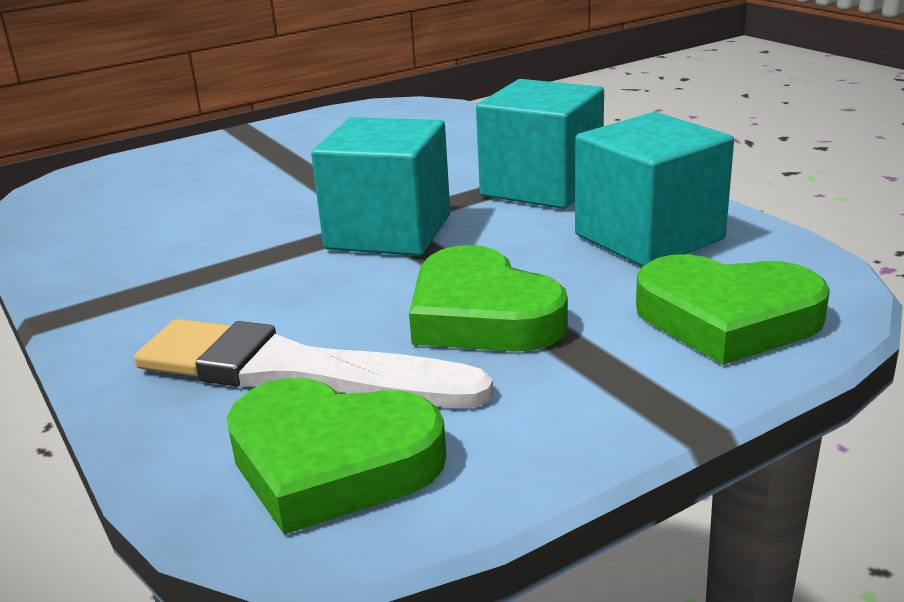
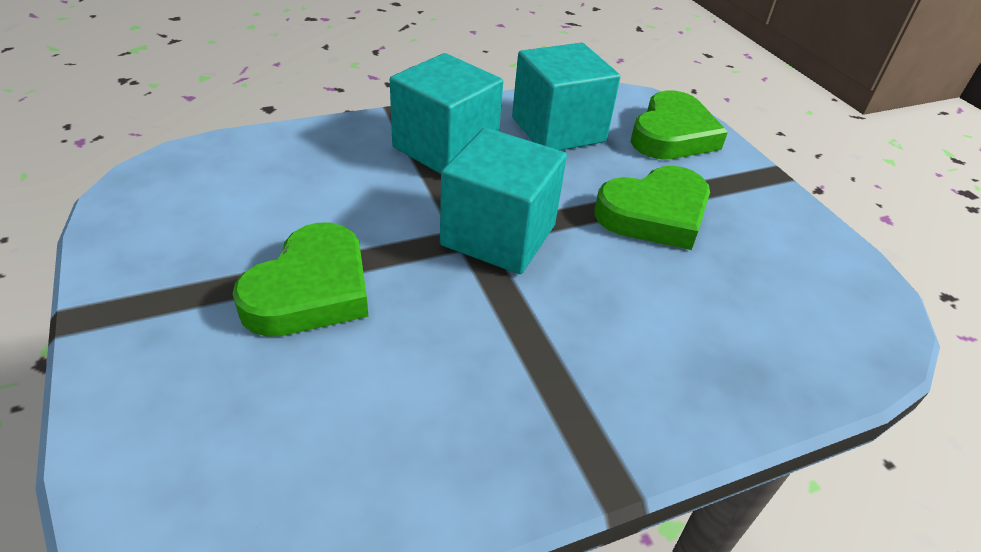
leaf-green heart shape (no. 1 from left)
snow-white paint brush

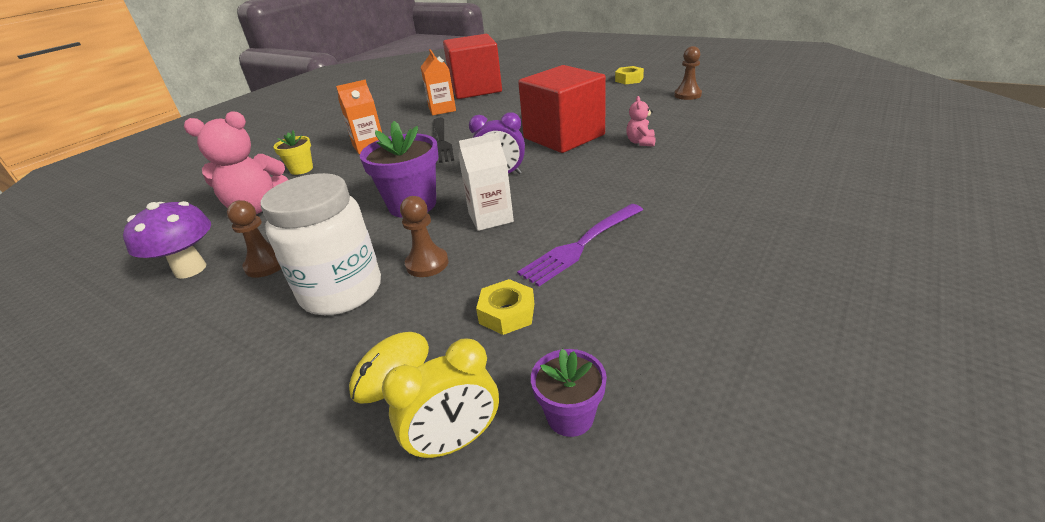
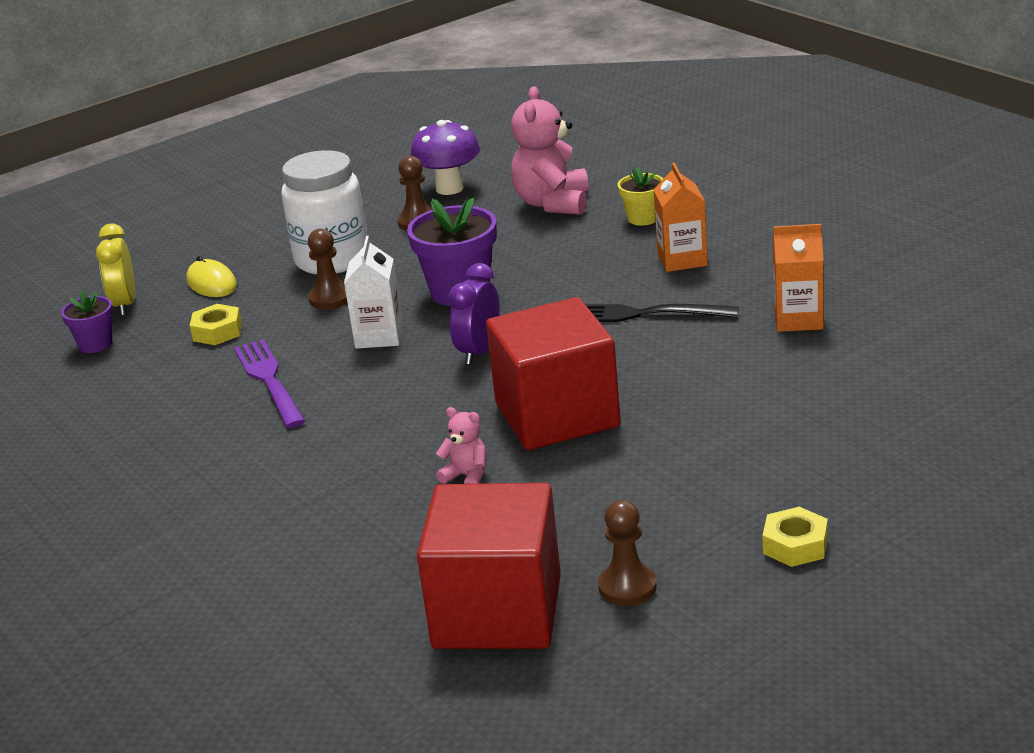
red cube (no. 1 from left)

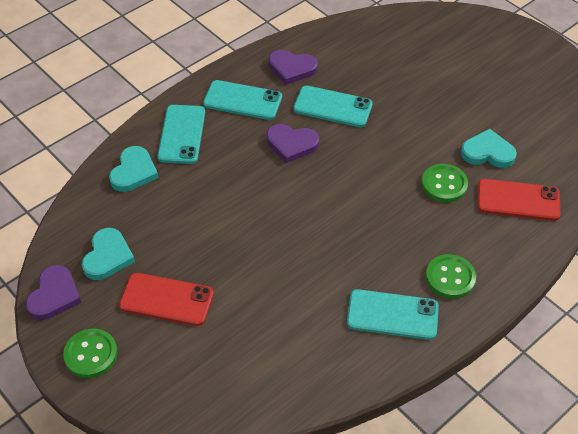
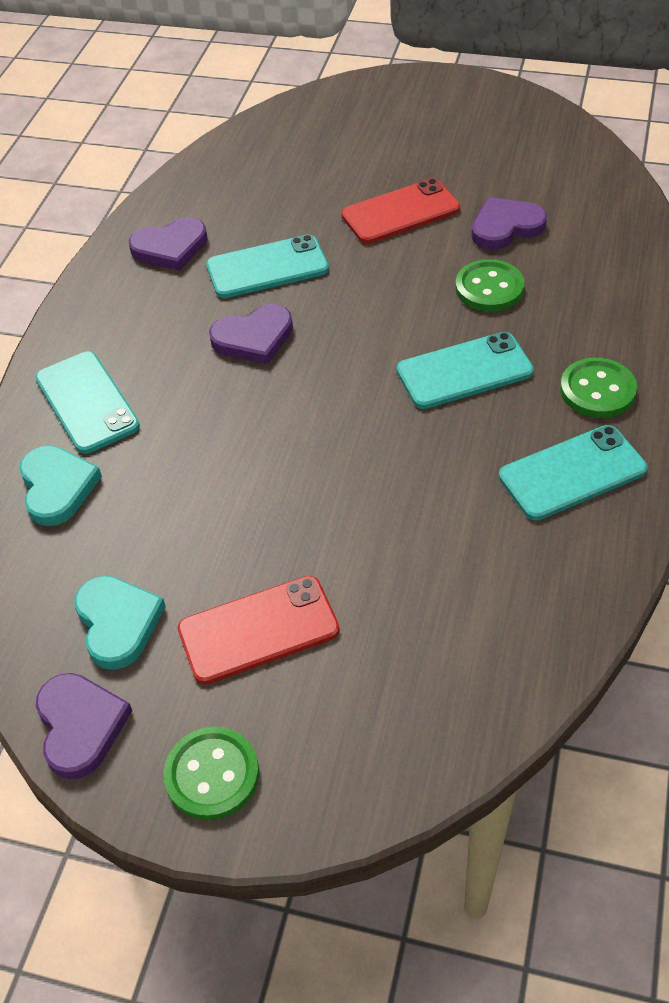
red mobile phone (no. 2 from left)
turquoise mobile phone (no. 3 from left)
purple heart shape (no. 4 from left)

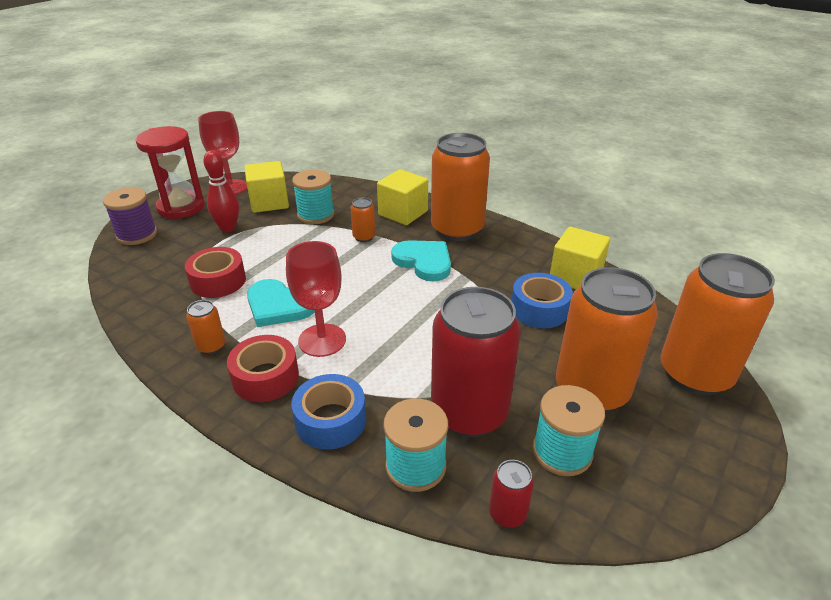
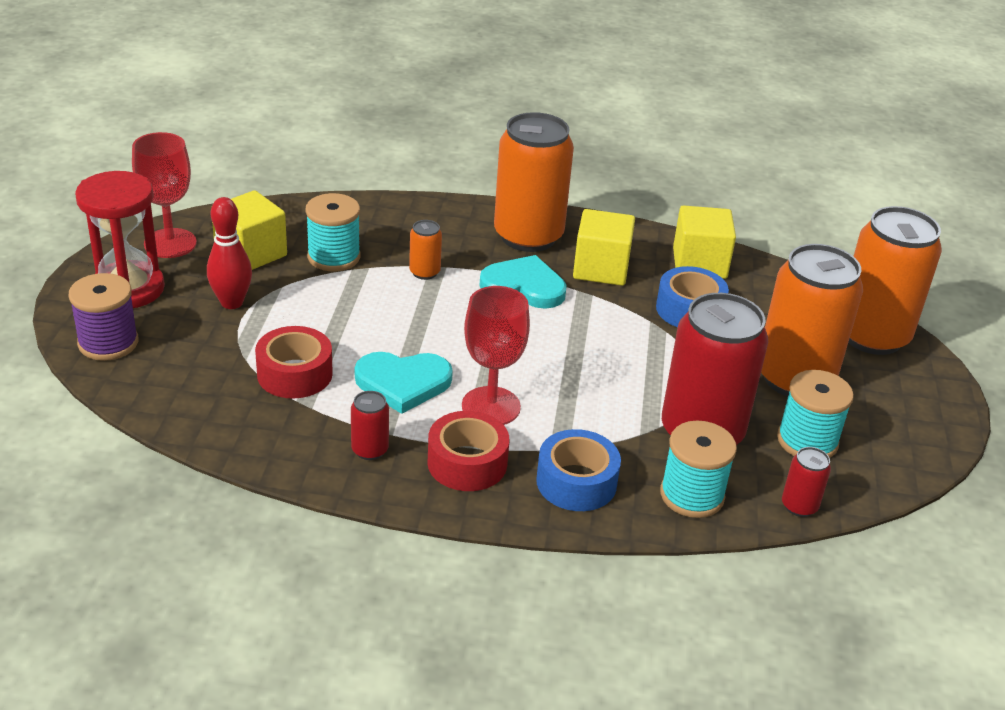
red tin (no. 1 from left)
yellow cube (no. 2 from left)

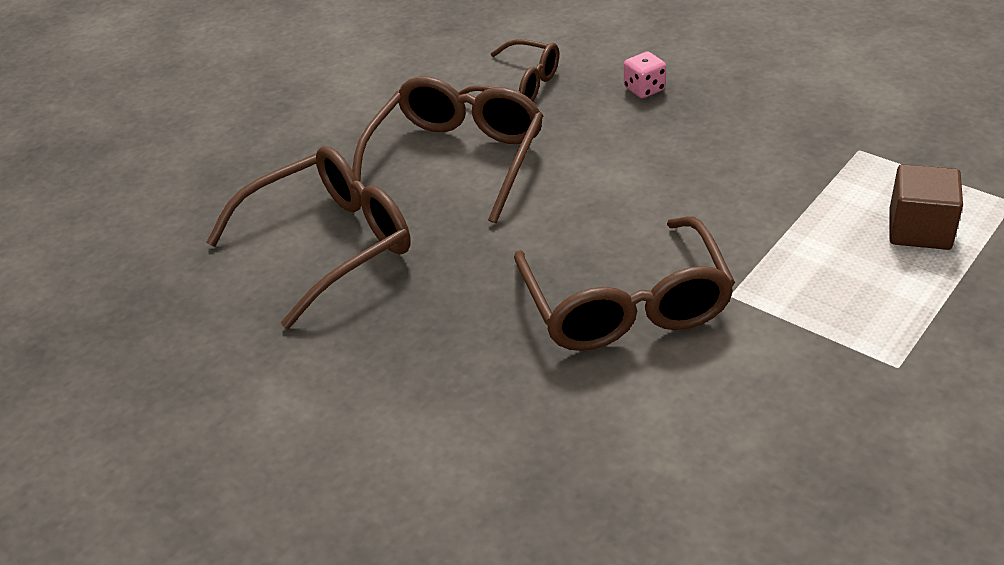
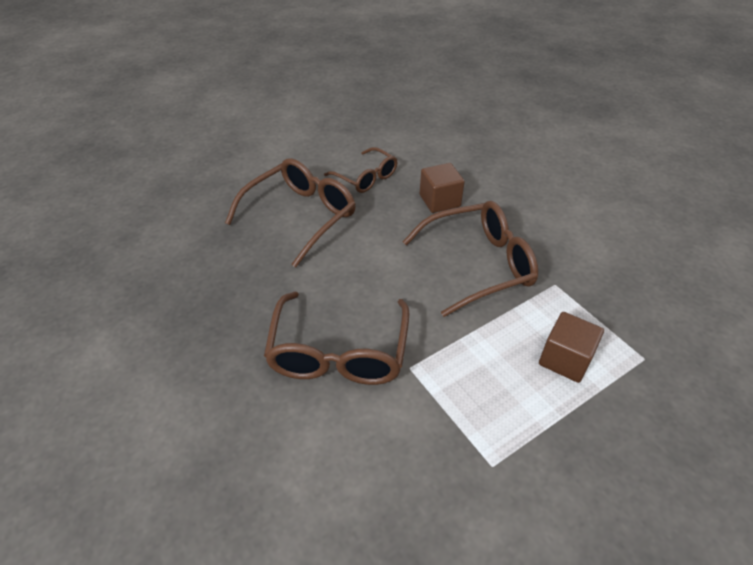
dark brown spectacles (no. 4 from left)
dark brown cube (no. 1 from left)

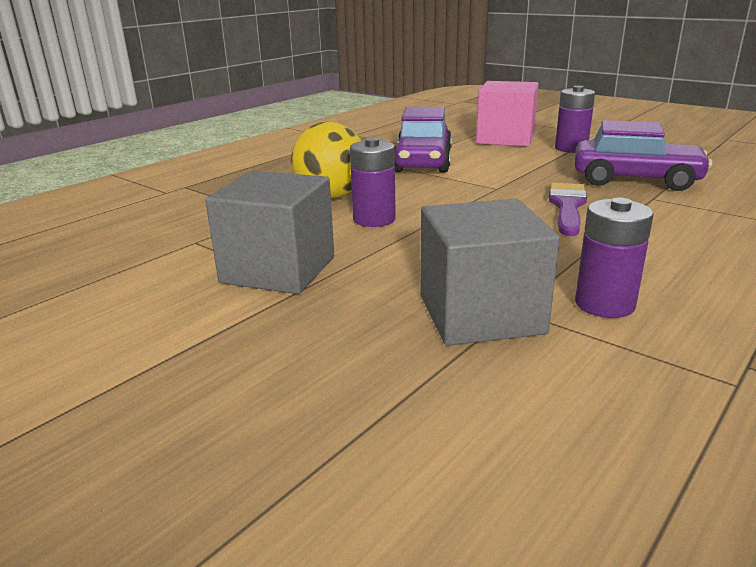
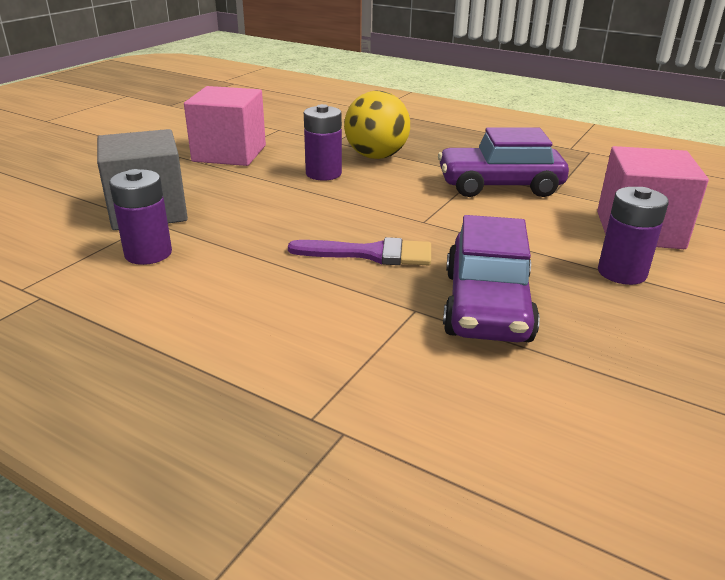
rose-pink cube (no. 1 from left)

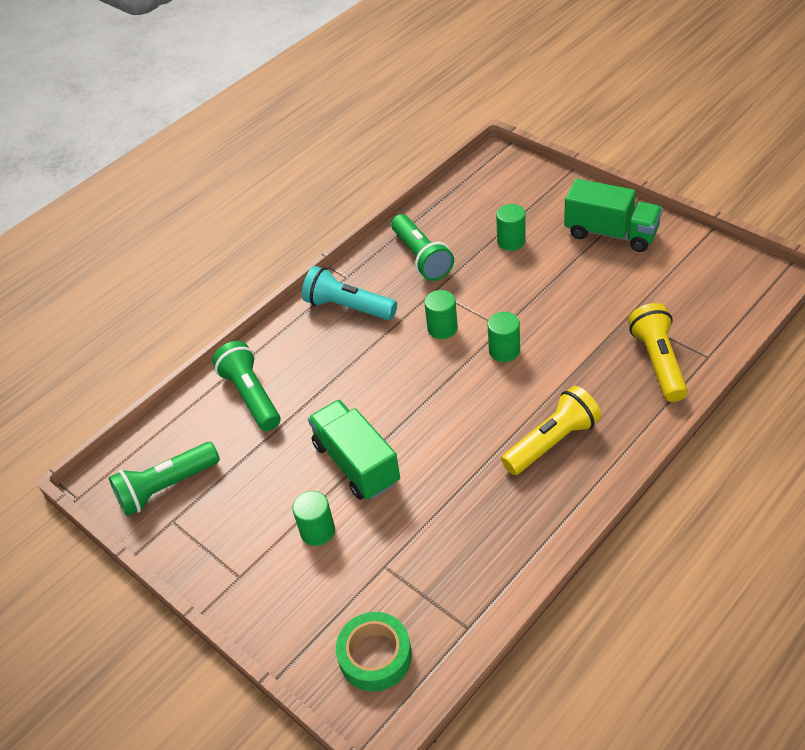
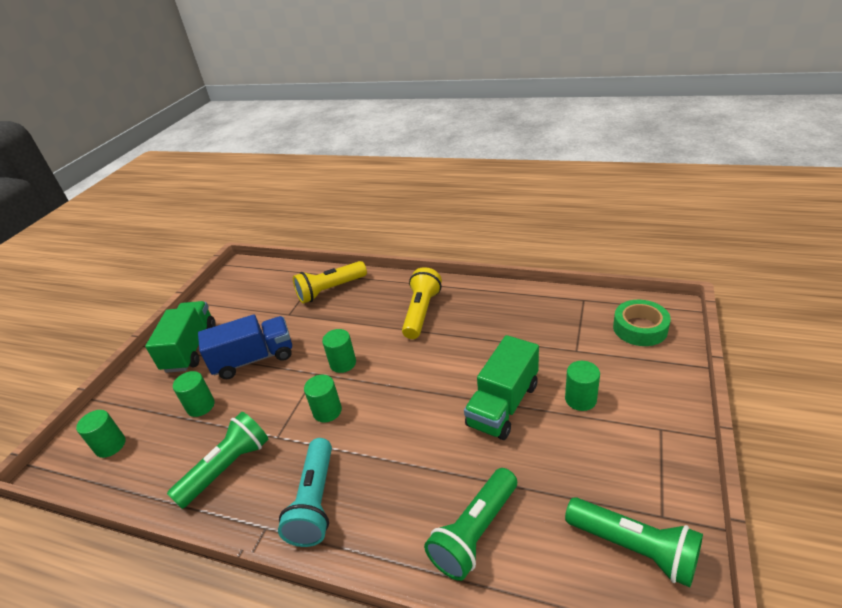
leaf-green solid cylinder (no. 1 from left)
royal blue toy truck
yellow flashlight (no. 2 from left)

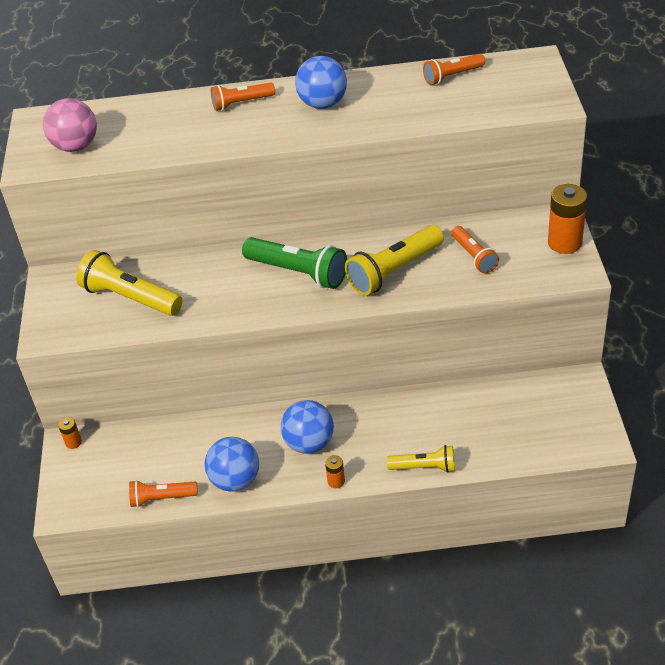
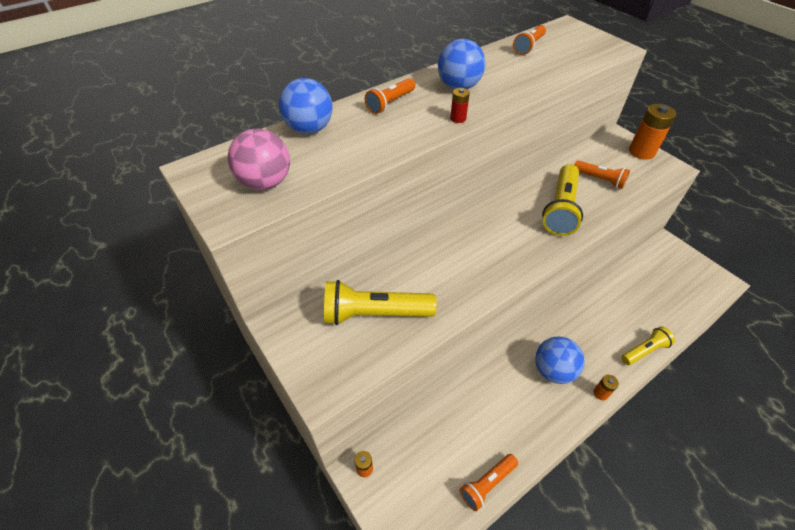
royal blue ball (no. 1 from left)
red AA battery
leaf-green flashlight

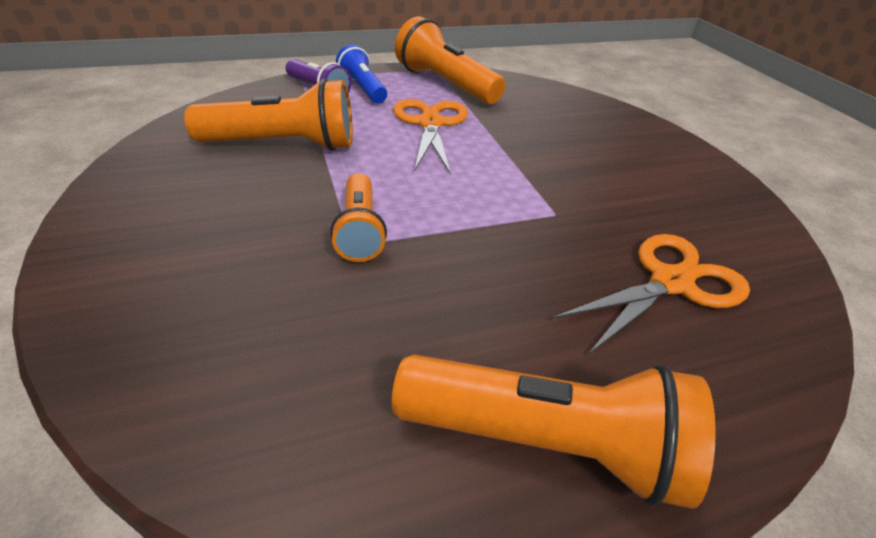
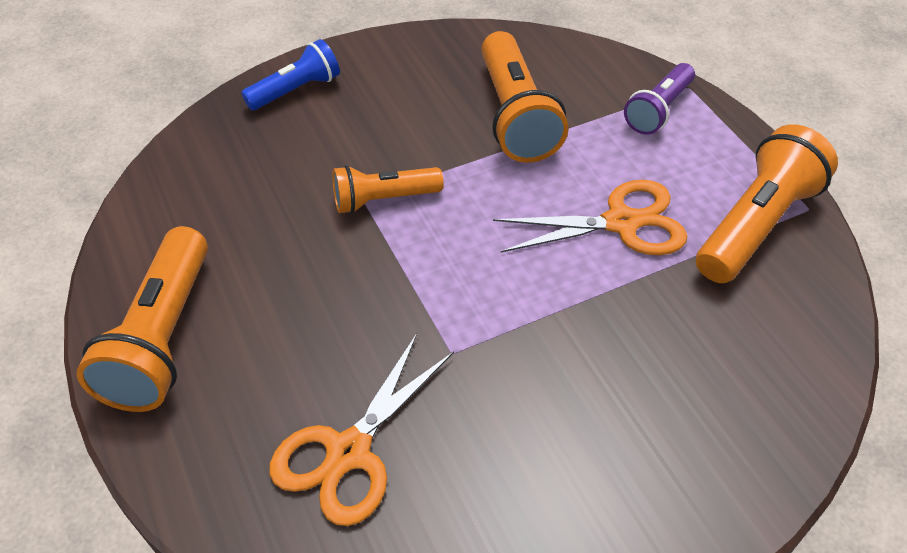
royal blue flashlight
orange scissors (no. 1 from left)

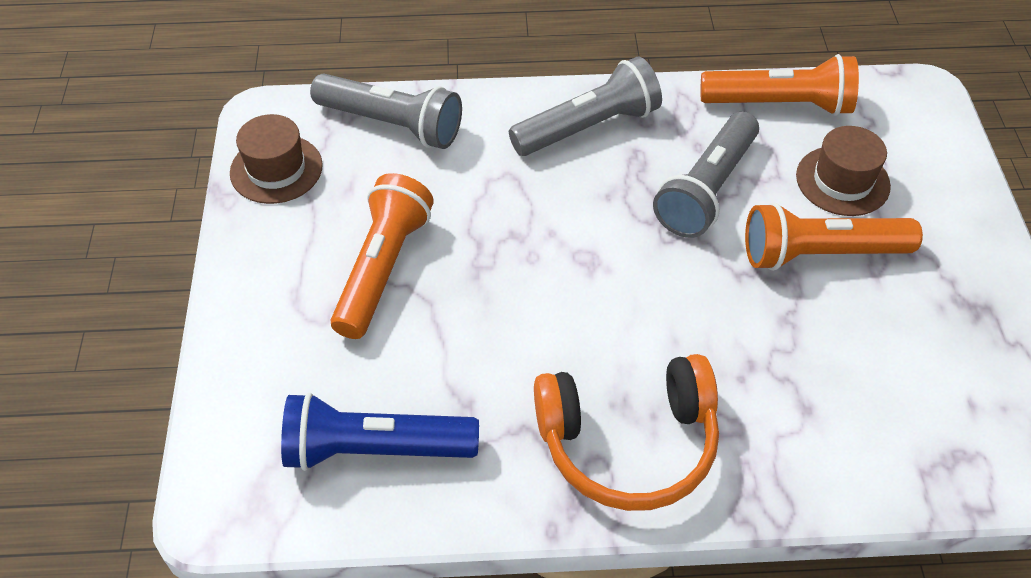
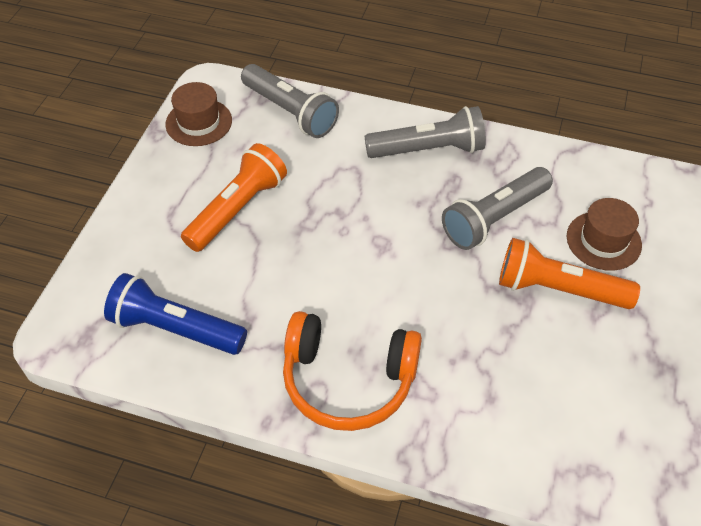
orange flashlight (no. 2 from left in the first image)

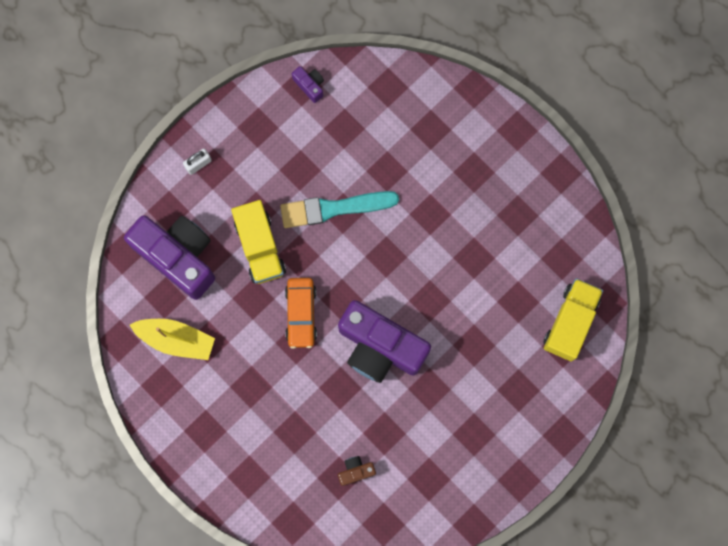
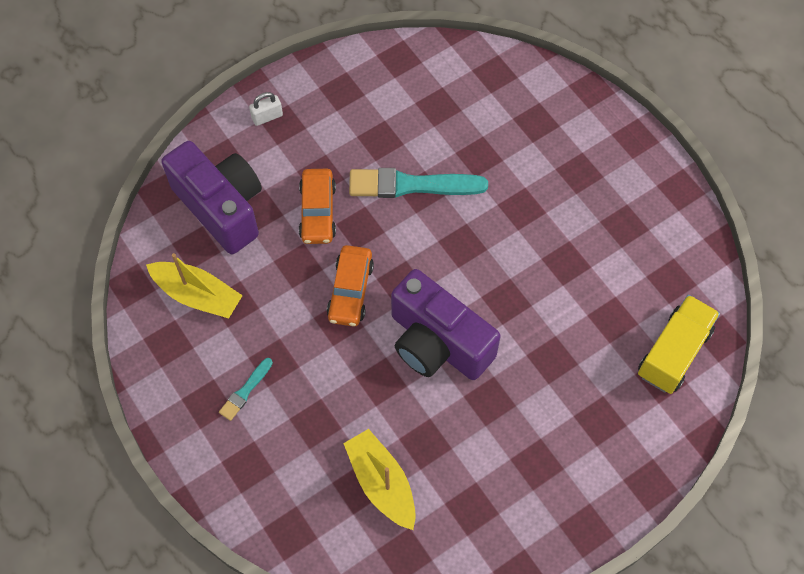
turquoise paint brush (no. 1 from left)
orange car (no. 1 from left)
yellow sailboat (no. 2 from left)
purple photo camera (no. 2 from left in the first image)

